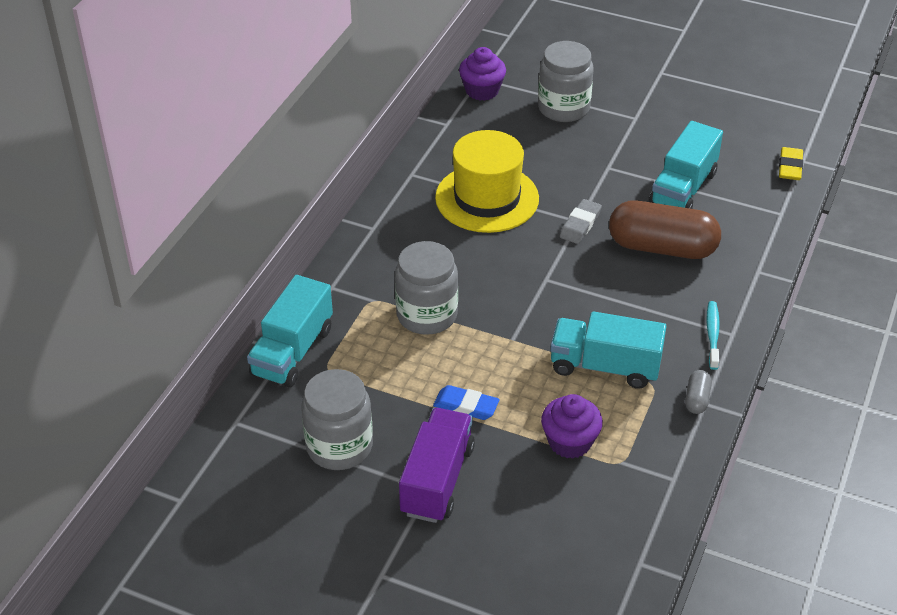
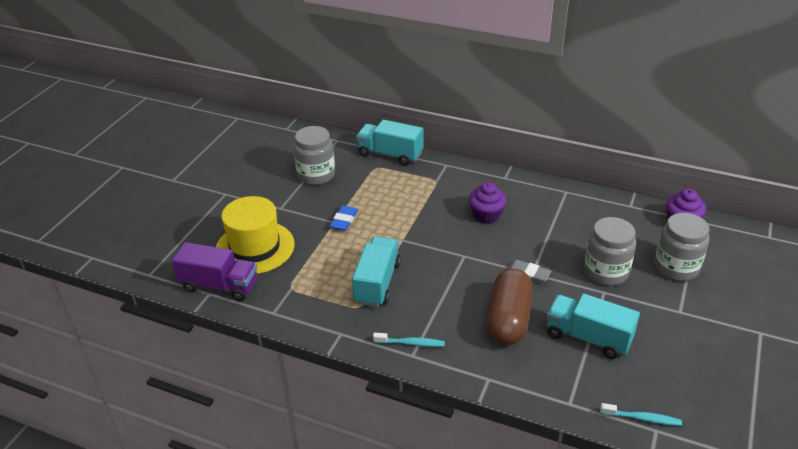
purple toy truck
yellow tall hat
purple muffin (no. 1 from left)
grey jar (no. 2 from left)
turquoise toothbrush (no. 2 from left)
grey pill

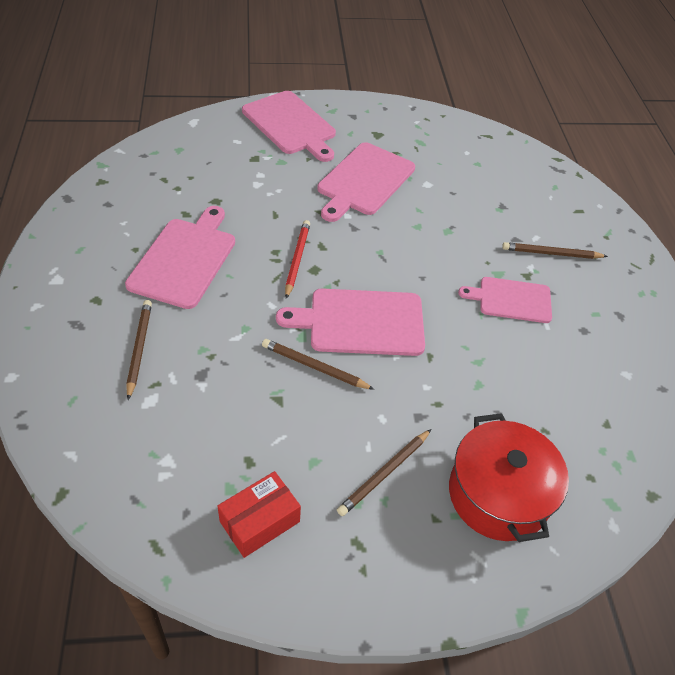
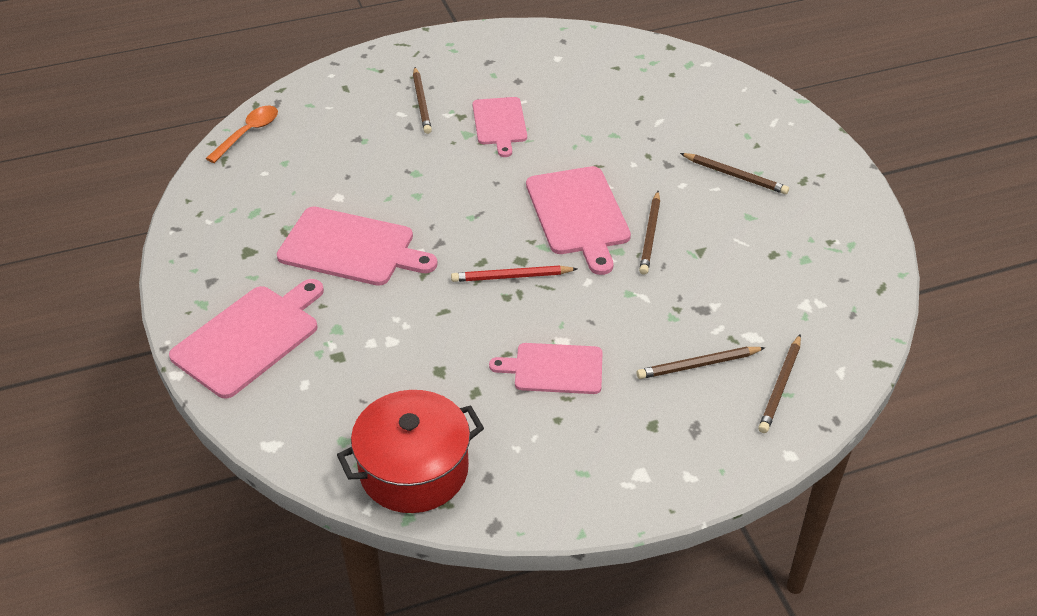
orange teaspoon
red cooking pot
rose-pink bread board (no. 4 from left)
dark brown lead pencil (no. 5 from left)
red package

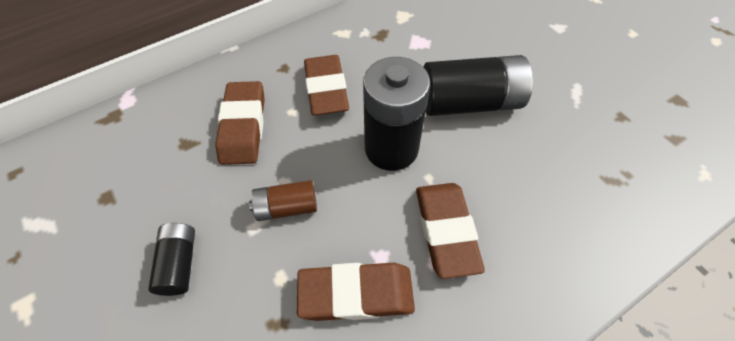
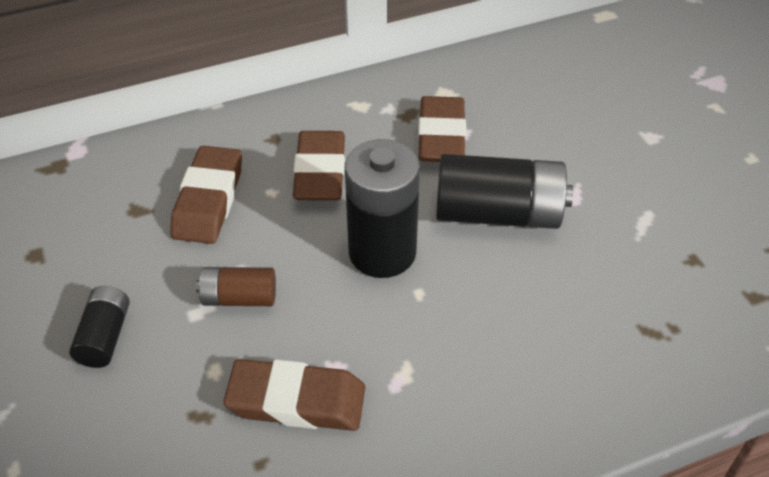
dark brown gum eraser (no. 4 from left)

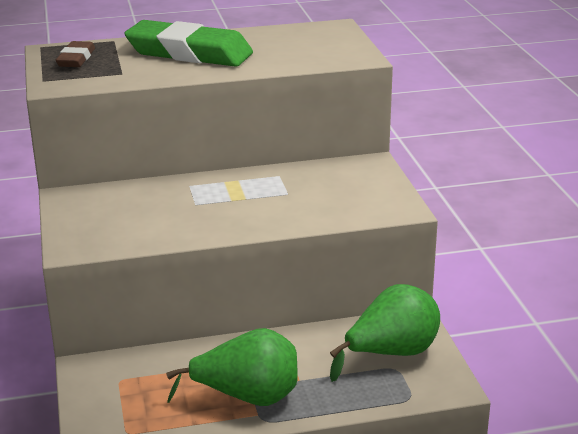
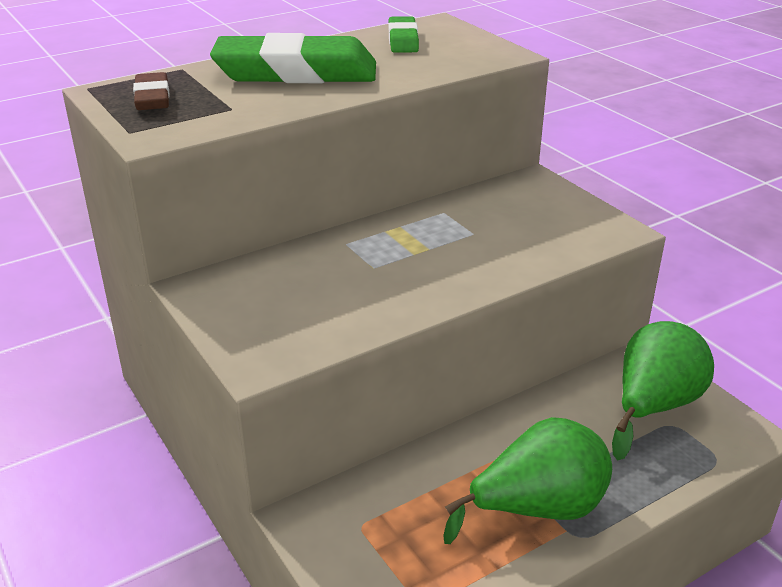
leaf-green gum eraser (no. 2 from left)

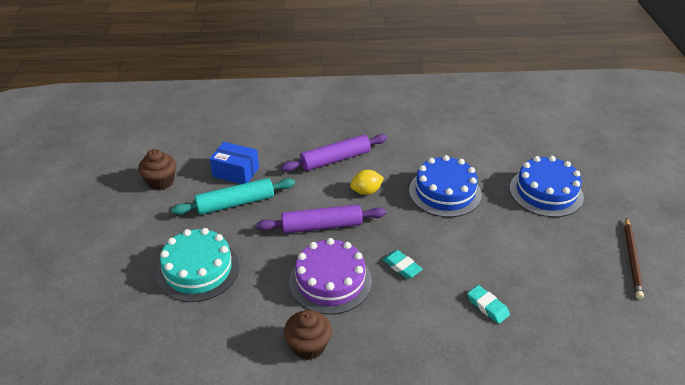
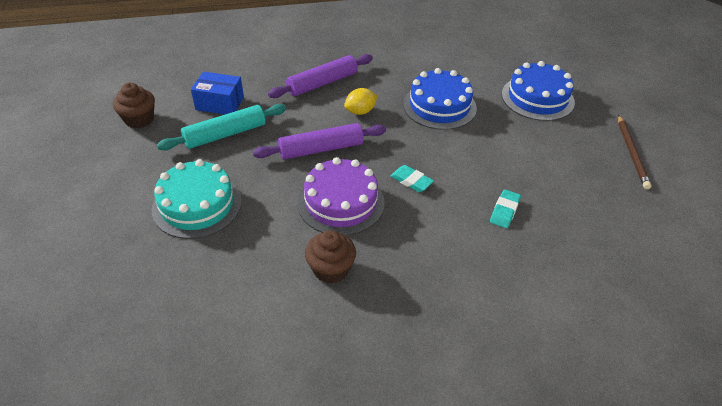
turquoise gum eraser (no. 2 from left)

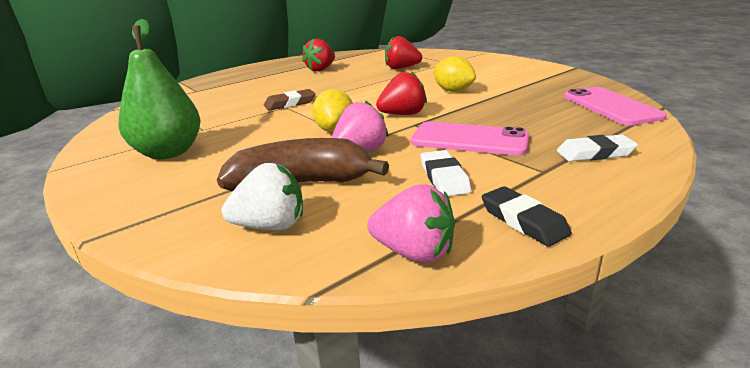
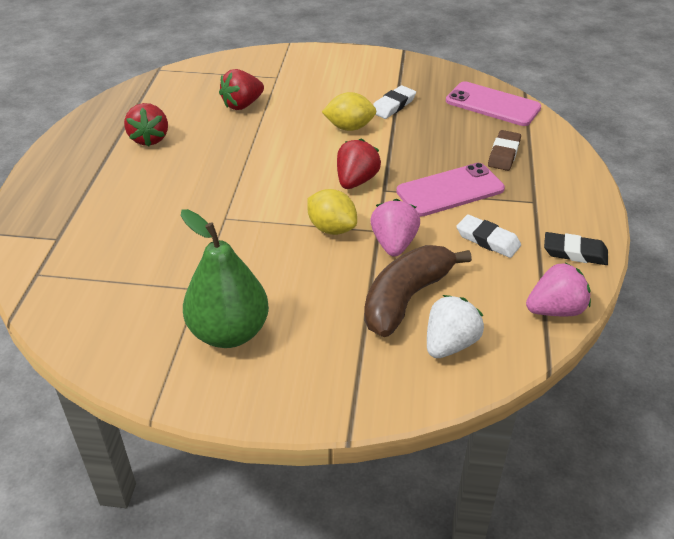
snow-white gum eraser (no. 1 from left)
dark brown gum eraser

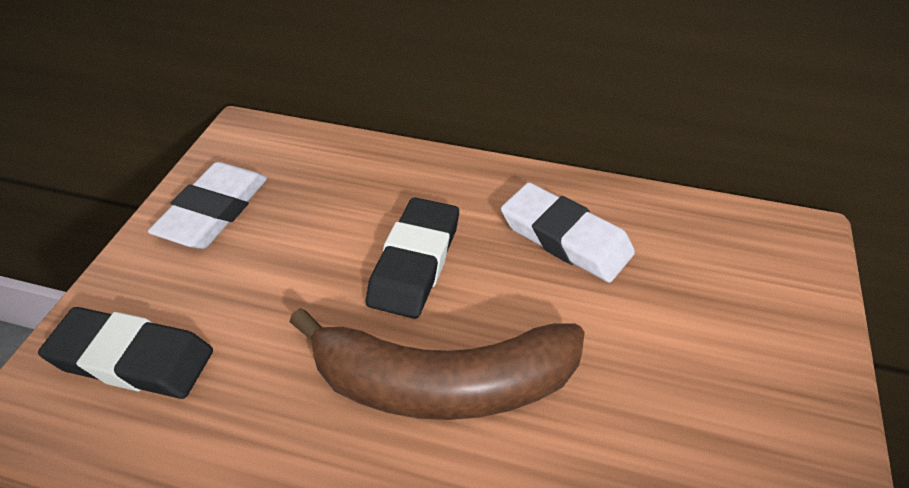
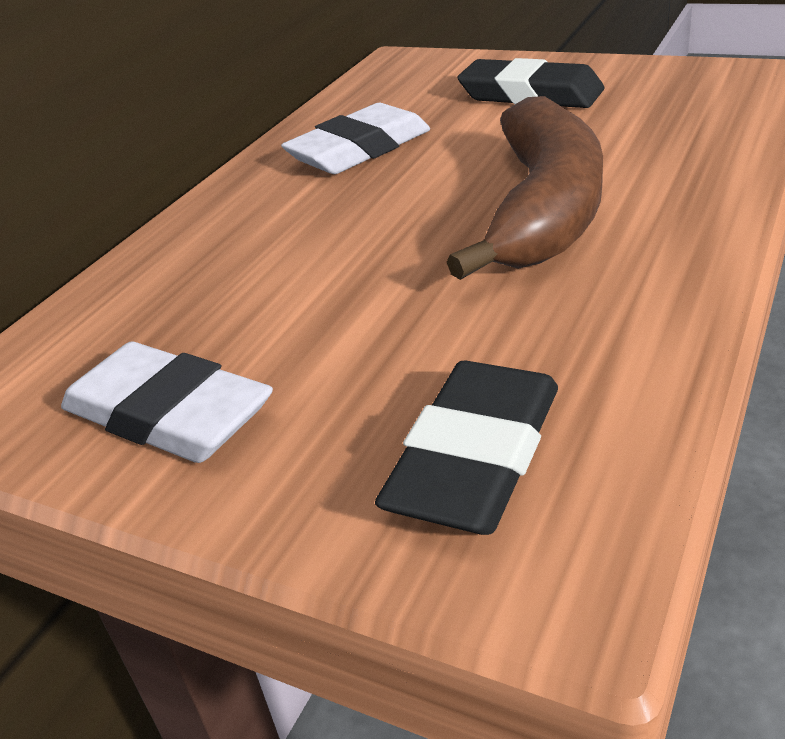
black gum eraser (no. 2 from left)

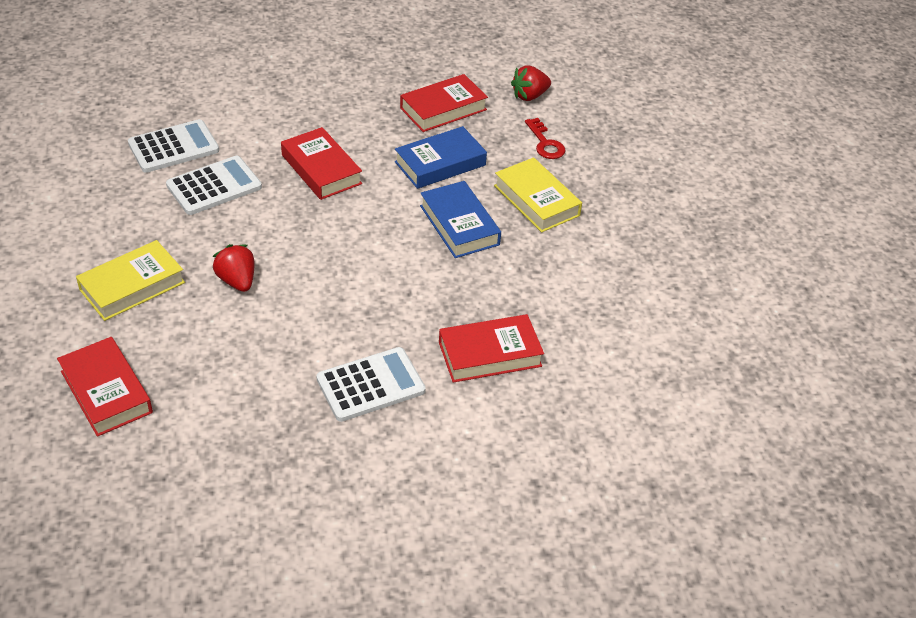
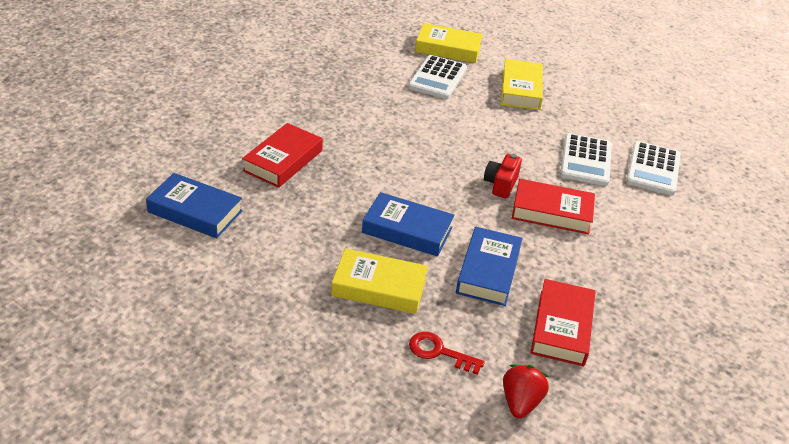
royal blue hardback (no. 1 from left)
snow-white calculator (no. 1 from left)
yellow hardback (no. 2 from left)
red photo camera
red toy strawberry (no. 1 from left in the first image)

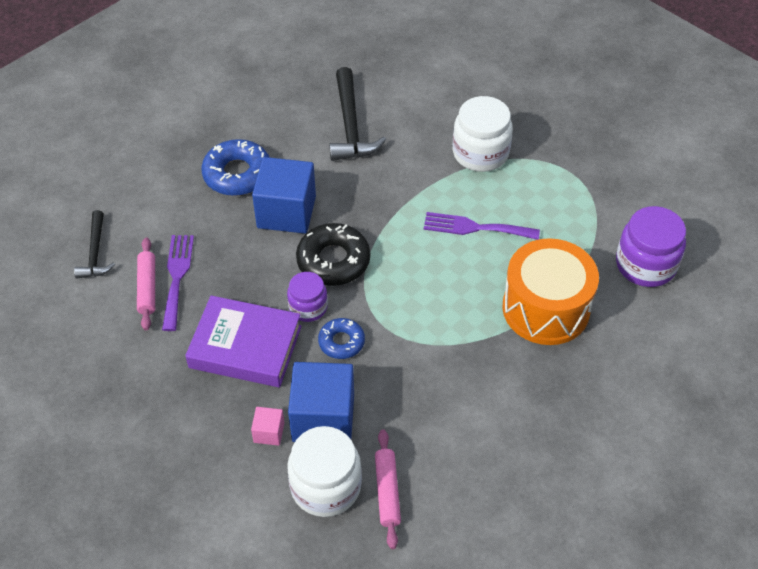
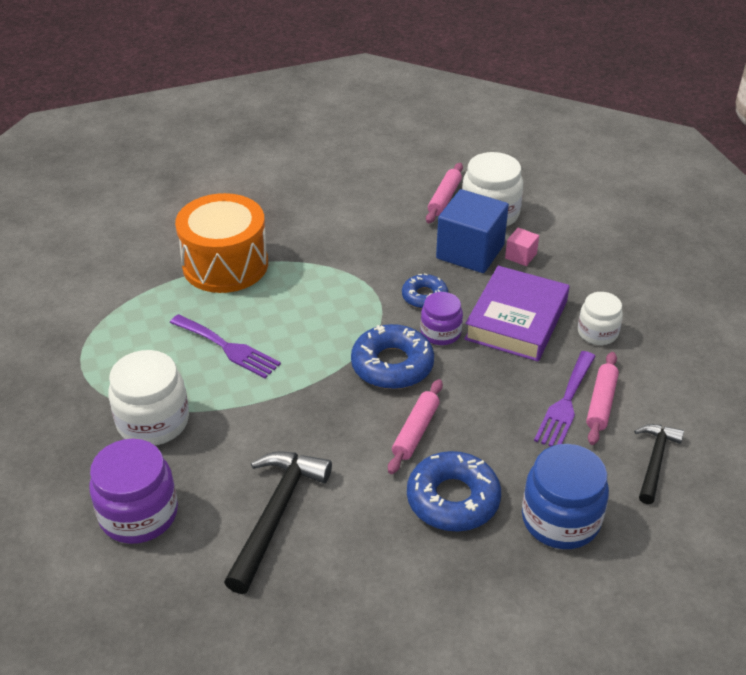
purple jar (no. 1 from left)
royal blue glazed donut (no. 1 from left)
rose-pink rolling pin (no. 1 from left)
purple hardback
royal blue jar
snow-white jar (no. 3 from left)

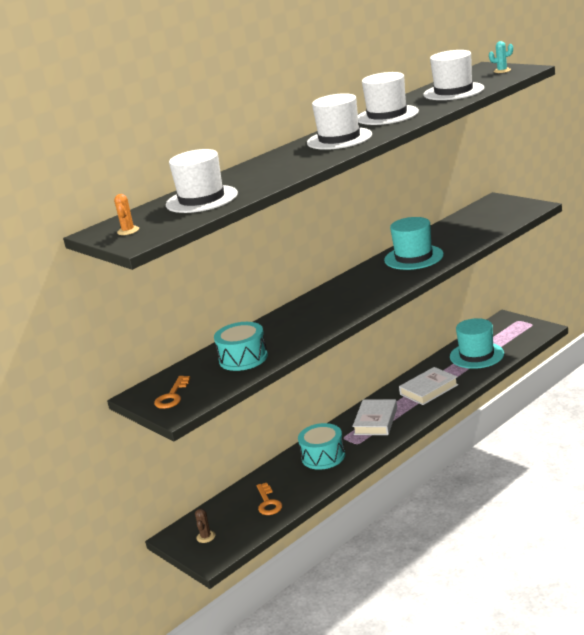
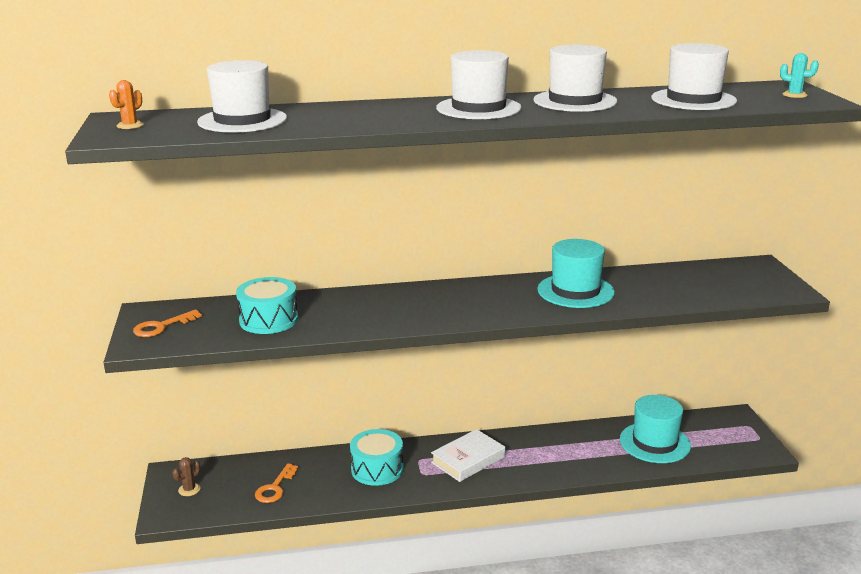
snow-white hardback (no. 2 from left in the first image)

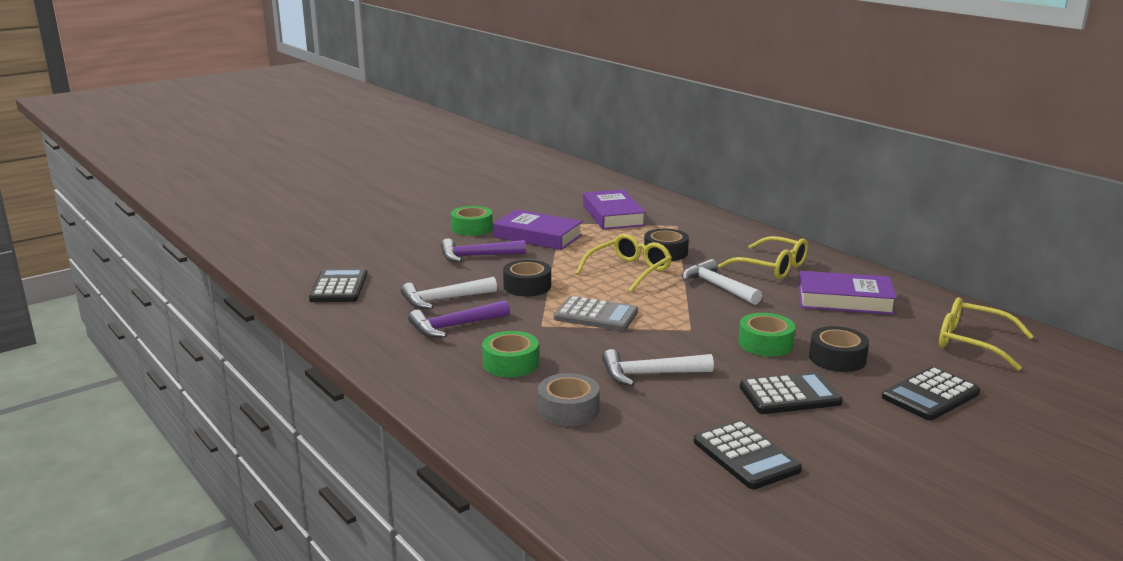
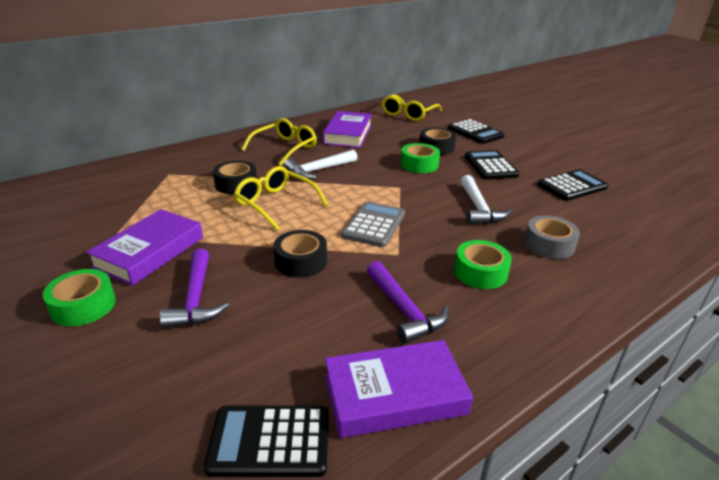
purple hardback (no. 3 from left)
snow-white hammer (no. 1 from left in the first image)

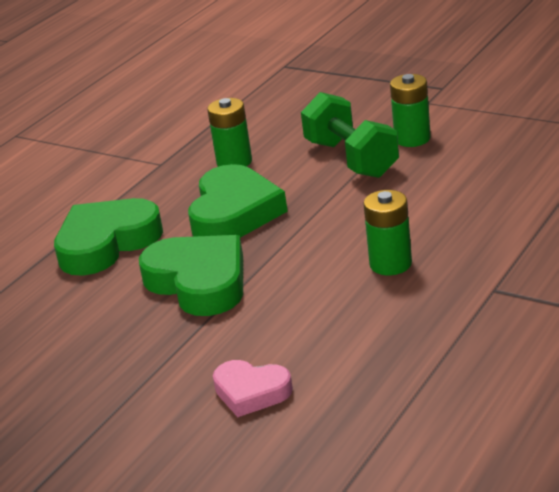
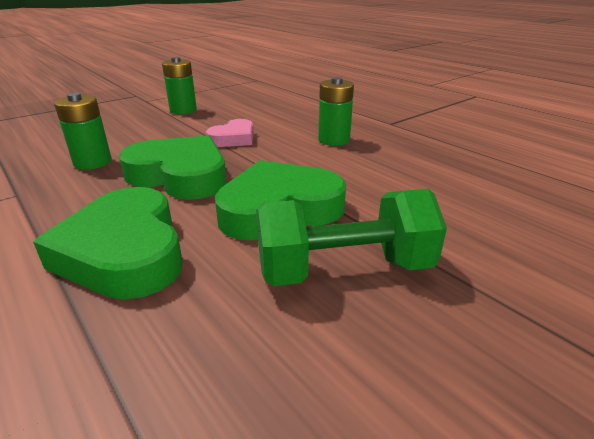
rose-pink heart shape
leaf-green dumbbell

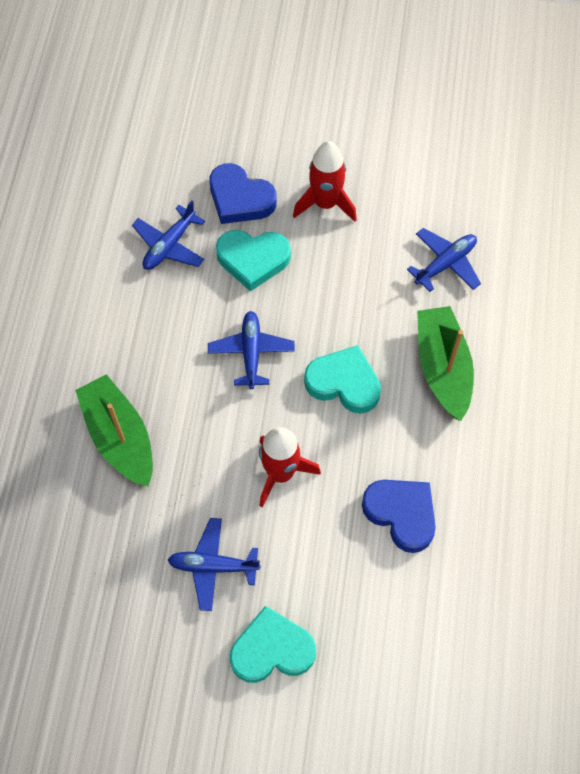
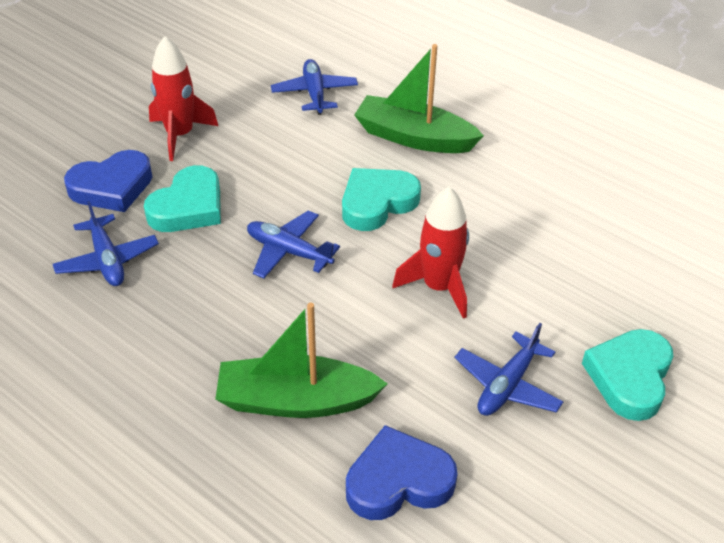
royal blue heart shape (no. 2 from left)

